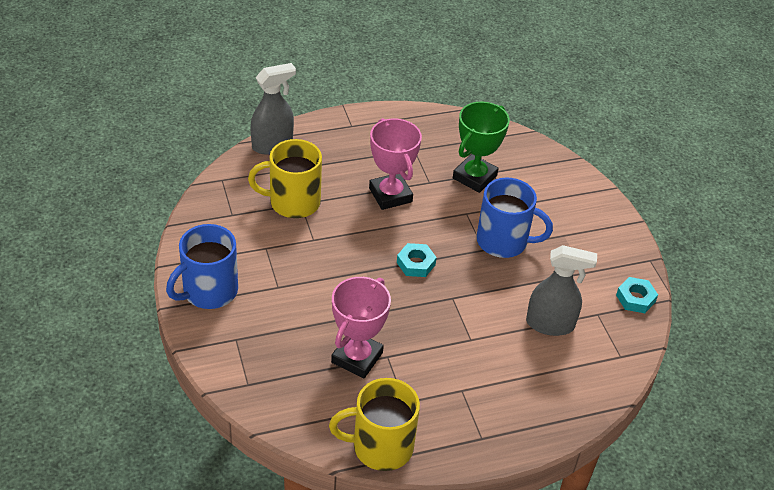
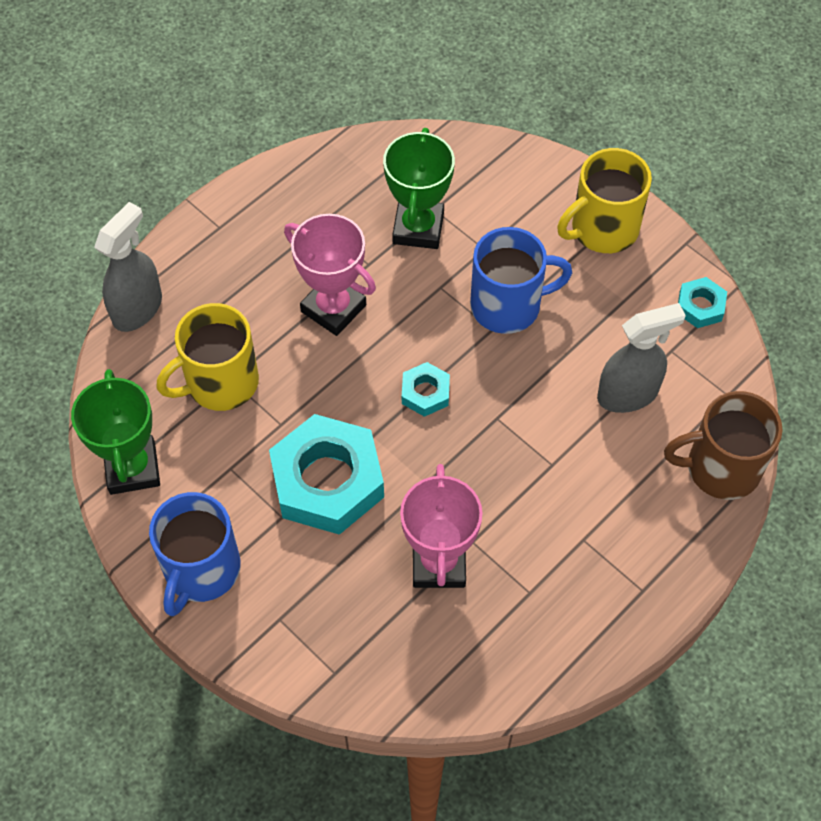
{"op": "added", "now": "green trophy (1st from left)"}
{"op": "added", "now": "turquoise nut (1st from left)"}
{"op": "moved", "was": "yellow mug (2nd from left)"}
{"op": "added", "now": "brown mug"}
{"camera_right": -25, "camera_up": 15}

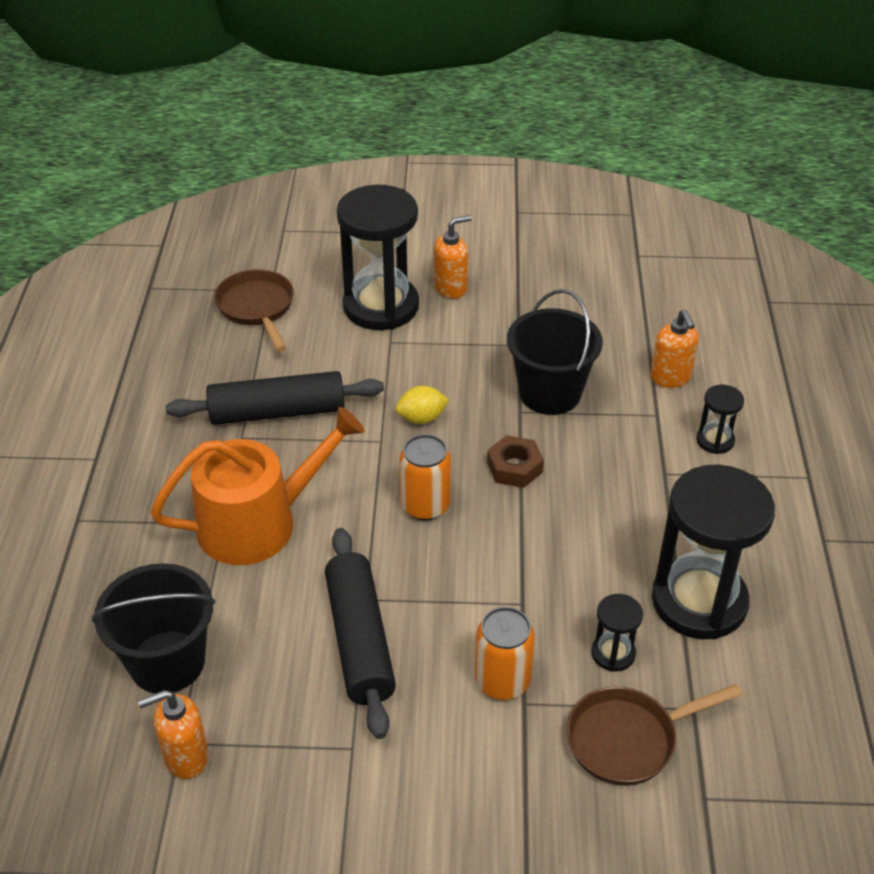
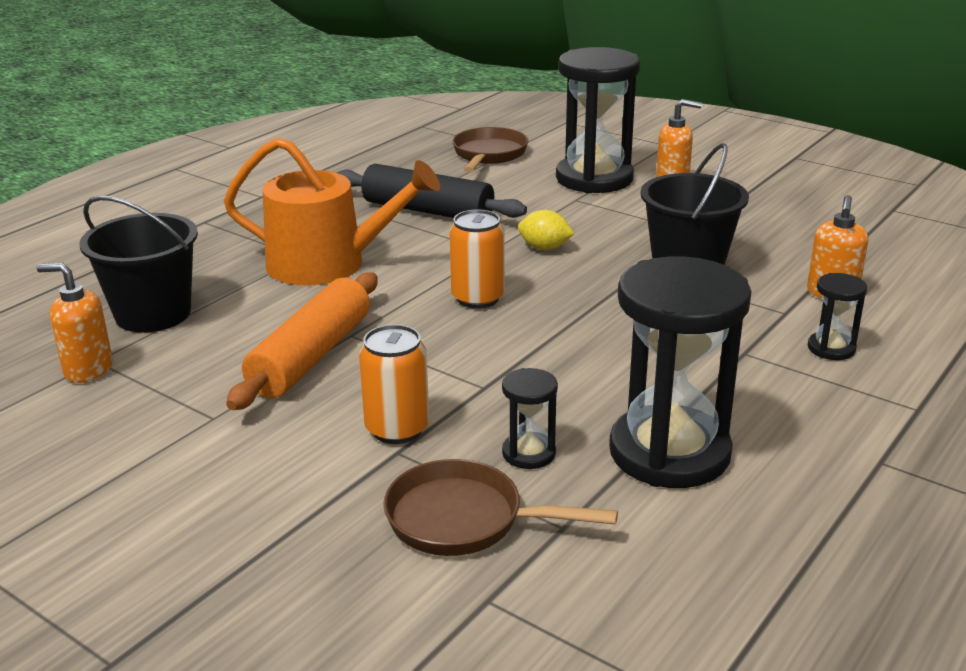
{"op": "recoloured", "was": "black rolling pin (2nd from left)", "now": "orange rolling pin"}
{"op": "removed", "was": "brown nut"}
{"camera_right": 35, "camera_up": -15}

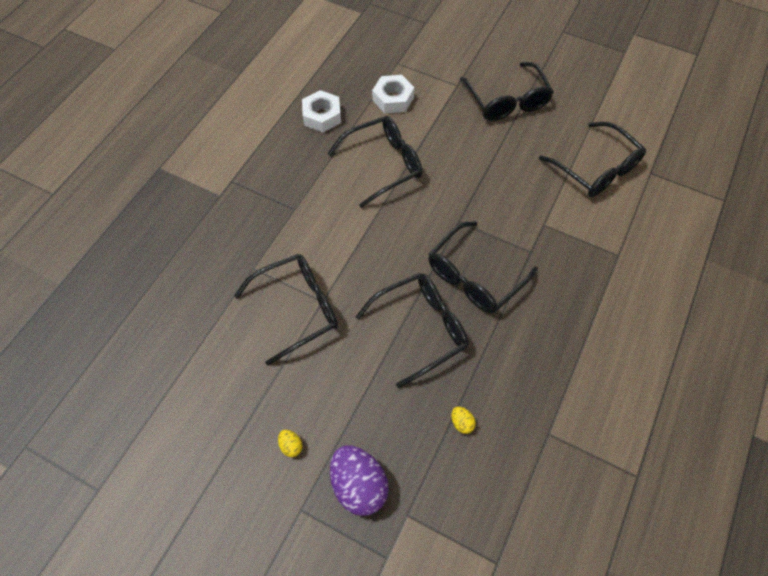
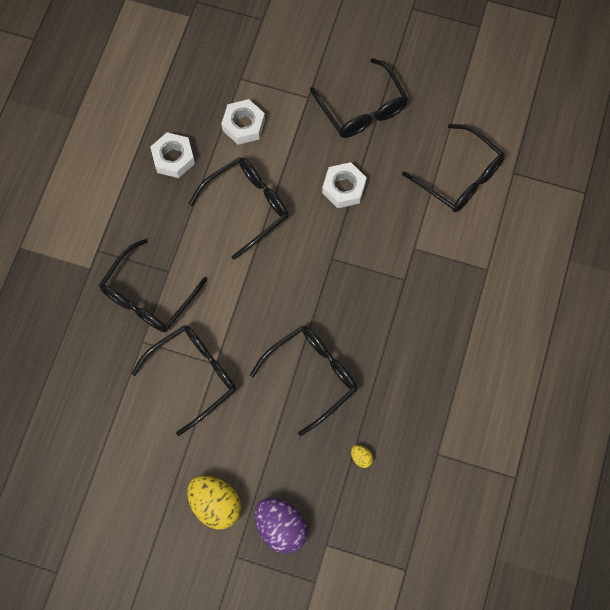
{"op": "moved", "was": "black glasses (4th from left in the first image)", "now": "black glasses (1st from left)"}
{"op": "resized", "was": "yellow egg (1st from left)", "ratio": 2.33}
{"op": "added", "now": "white nut (3rd from left)"}
{"camera_right": -10, "camera_up": 10}

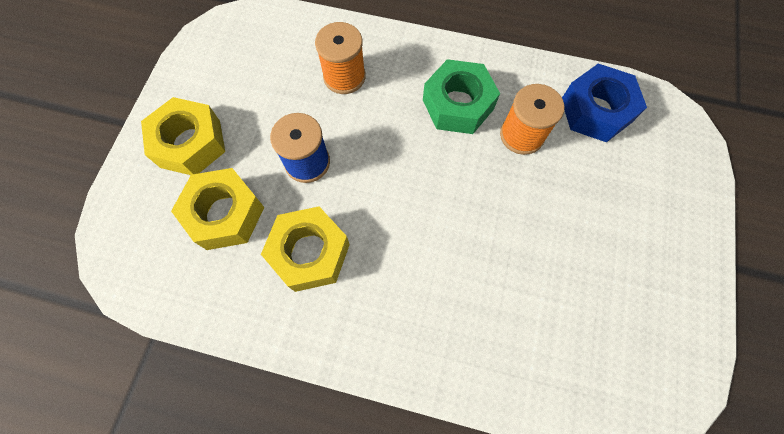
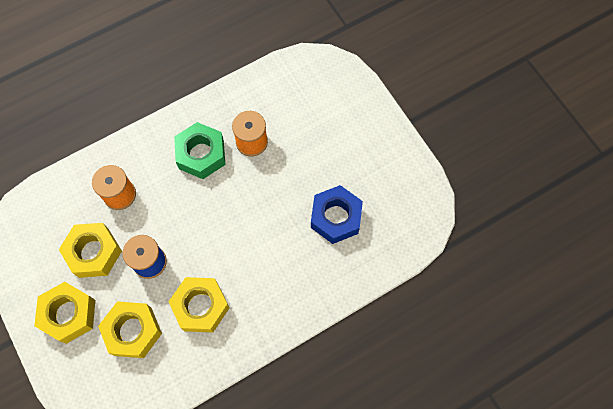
{"op": "added", "now": "yellow nut (2nd from left)"}
{"op": "moved", "was": "blue nut"}
{"camera_right": -45, "camera_up": 0}

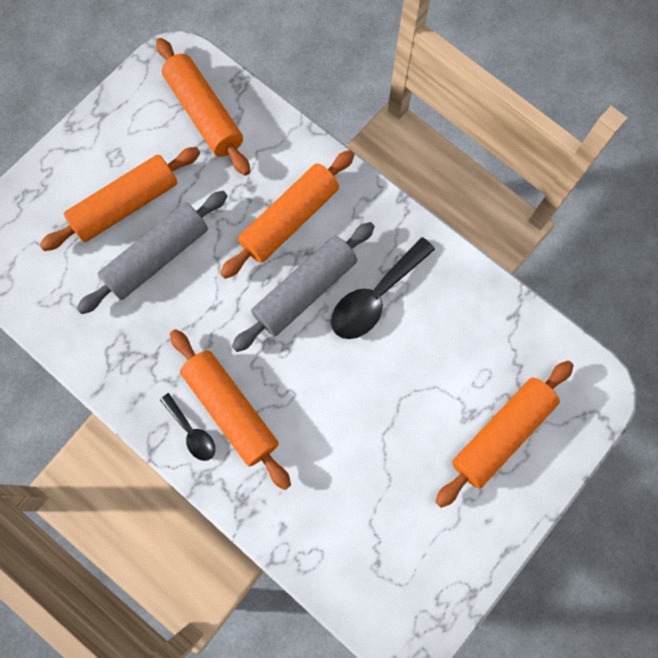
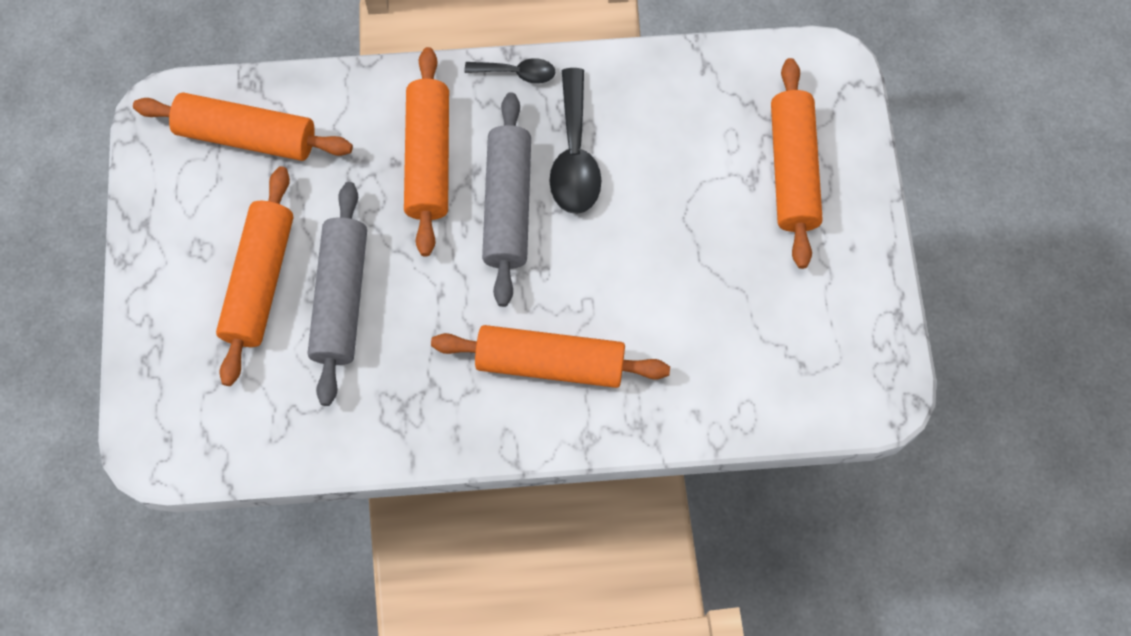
{"op": "moved", "was": "black spoon (1st from left)"}
{"camera_right": -45, "camera_up": -5}

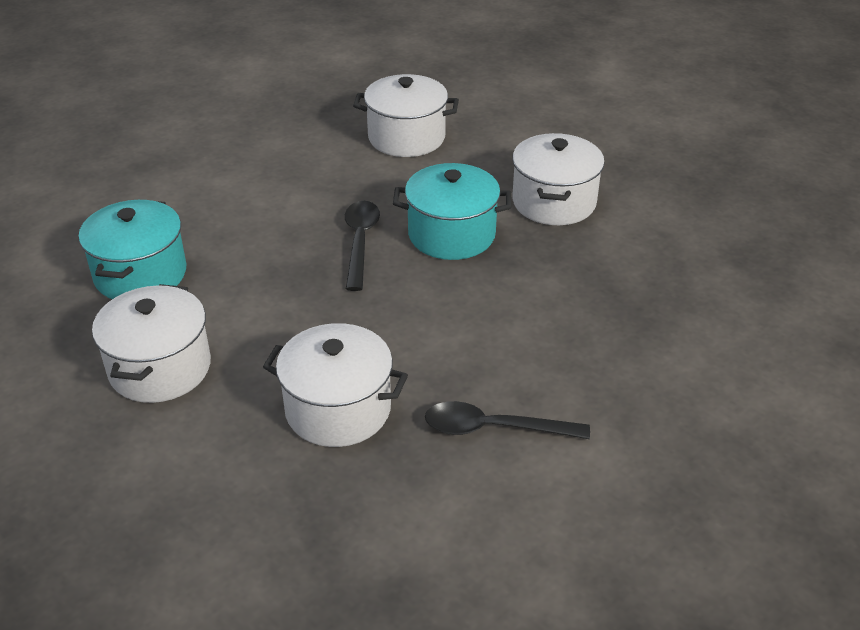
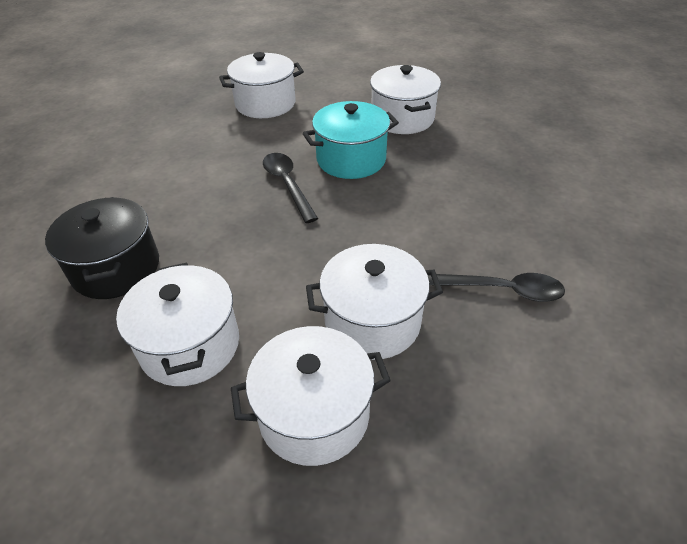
{"op": "recoloured", "was": "turquoise pot (1st from left)", "now": "black pot"}
{"op": "added", "now": "white pot (3rd from left)"}
{"op": "turned", "was": "black spoon (2nd from left)", "clockwise": -150}
{"camera_right": -25, "camera_up": 5}

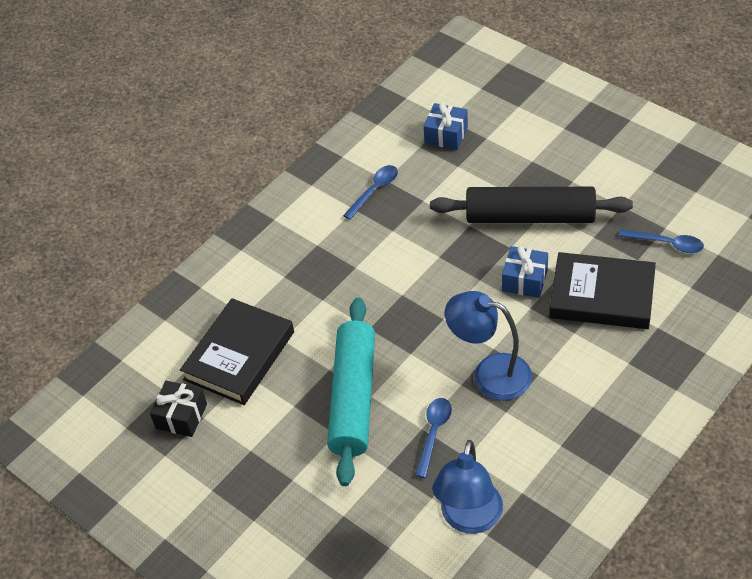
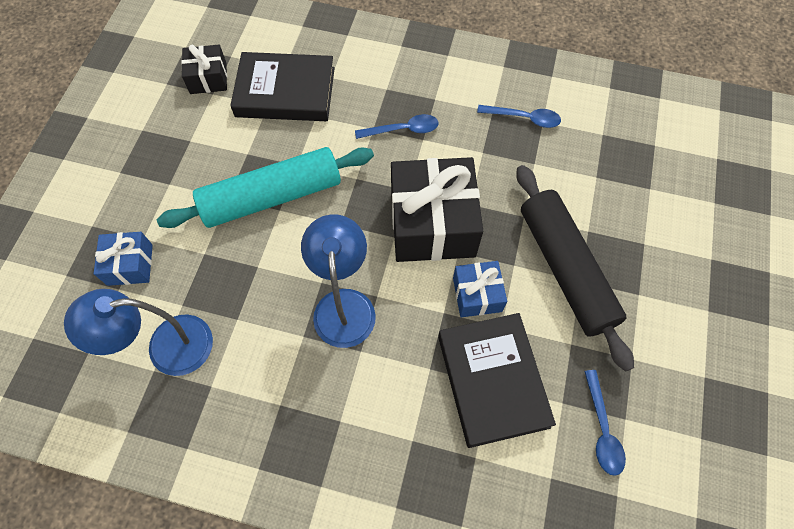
{"op": "moved", "was": "blue gift (1st from left)"}
{"op": "moved", "was": "blue spoon (2nd from left in the first image)", "now": "blue spoon (1st from left)"}
{"op": "added", "now": "black gift (2nd from left)"}
{"camera_right": 60, "camera_up": 15}

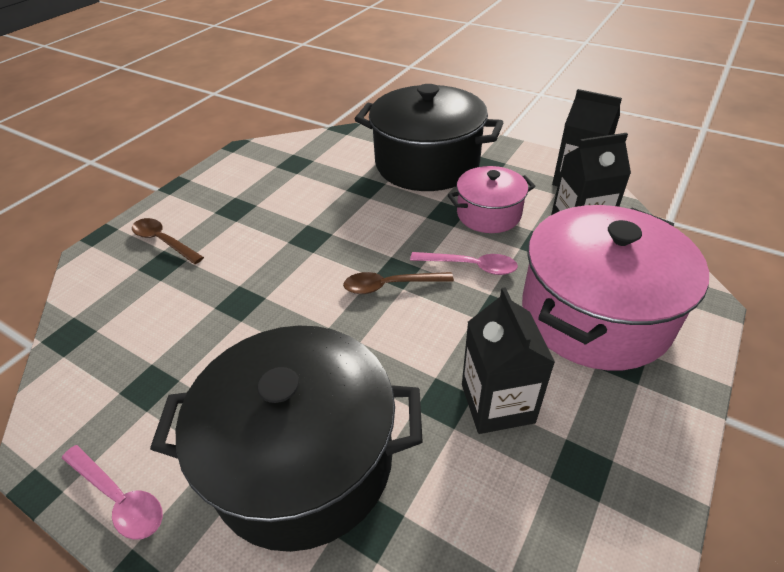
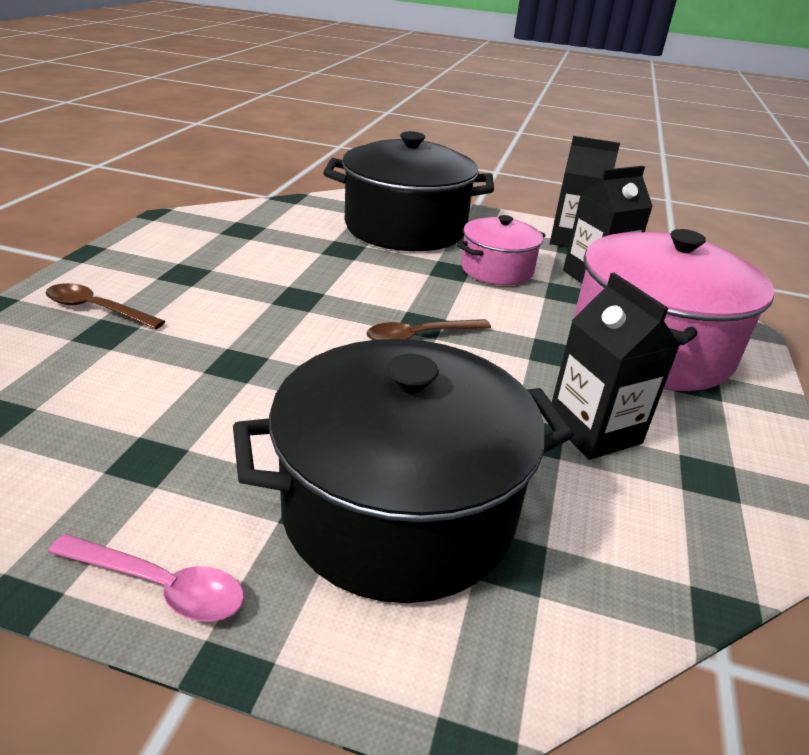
{"op": "removed", "was": "pink spoon (2nd from left)"}
{"camera_right": -20, "camera_up": -10}

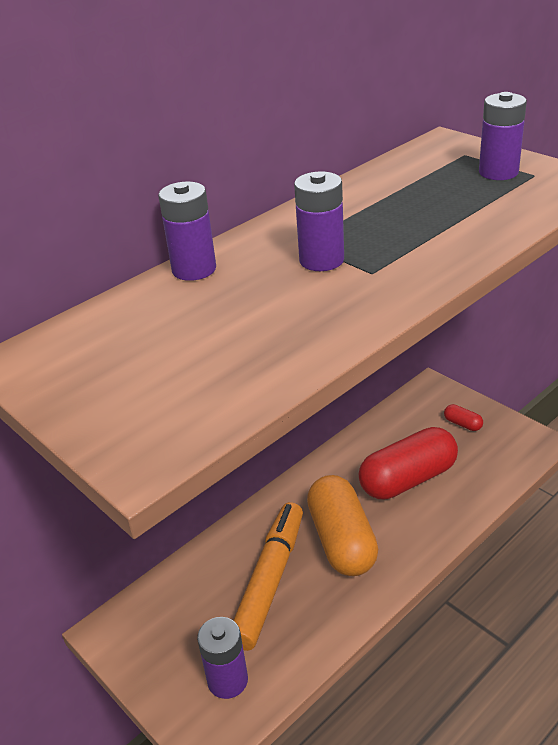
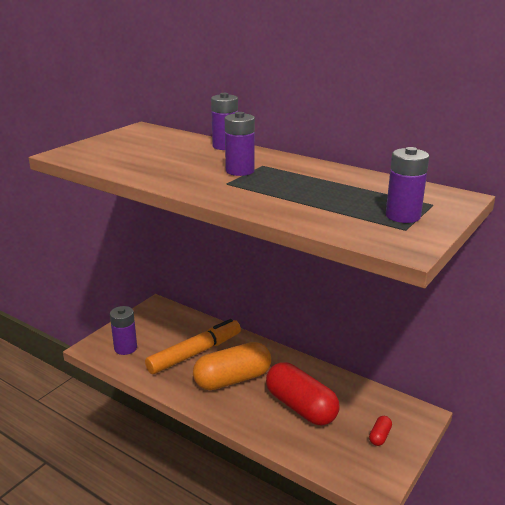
{"op": "turned", "was": "orange marker", "clockwise": -45}
{"camera_right": 75, "camera_up": -10}

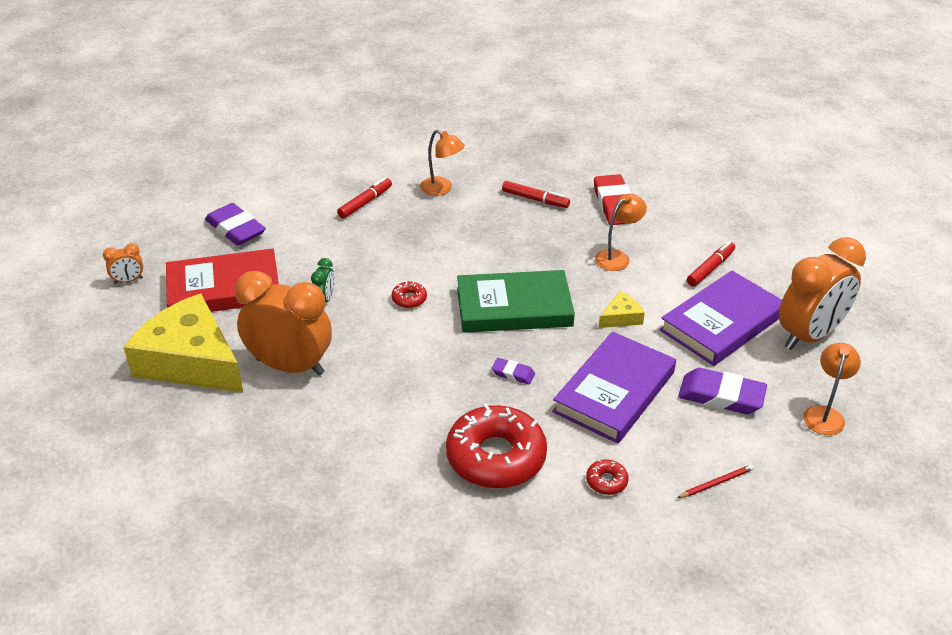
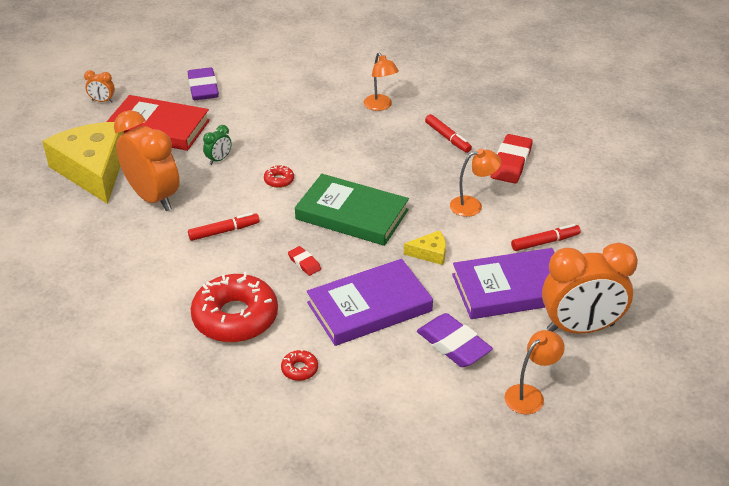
{"op": "moved", "was": "red marker (1st from left)"}
{"op": "recoloured", "was": "purple eraser (2nd from left)", "now": "red eraser (1st from left)"}
{"op": "removed", "was": "red pencil"}
{"camera_right": 30, "camera_up": 0}

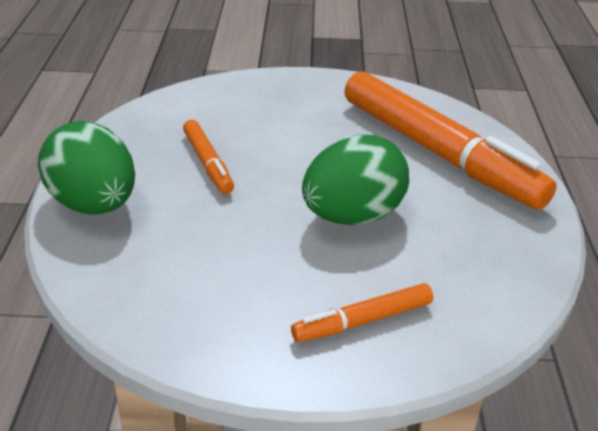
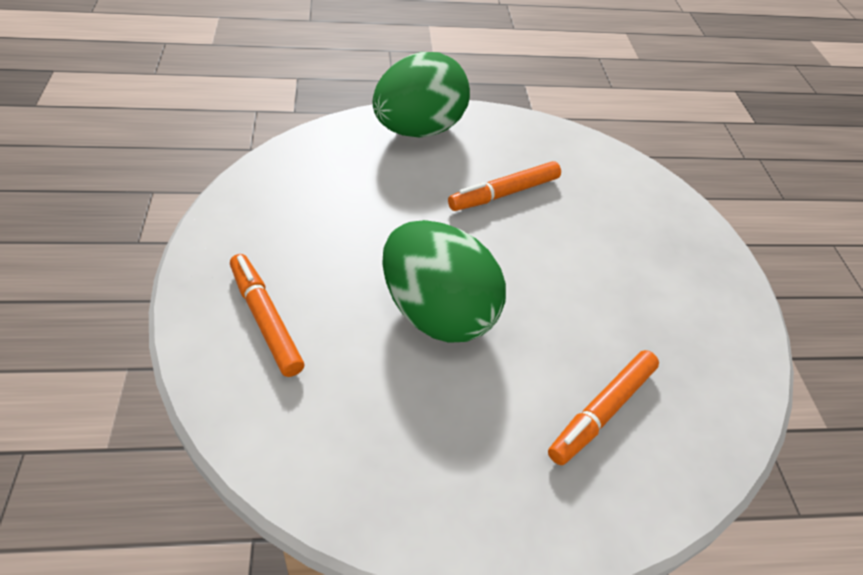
{"op": "resized", "was": "orange marker (3rd from left)", "ratio": 0.46}
{"camera_right": 80, "camera_up": 10}

